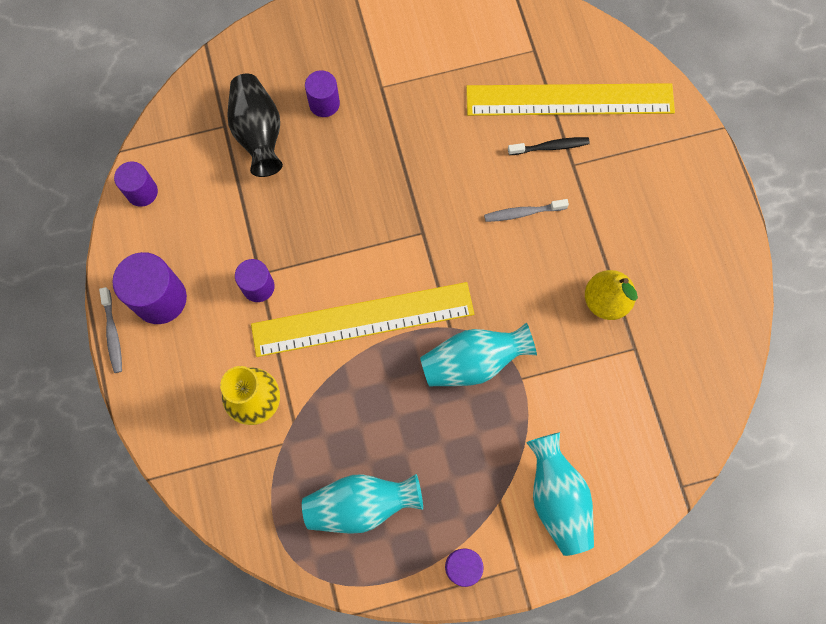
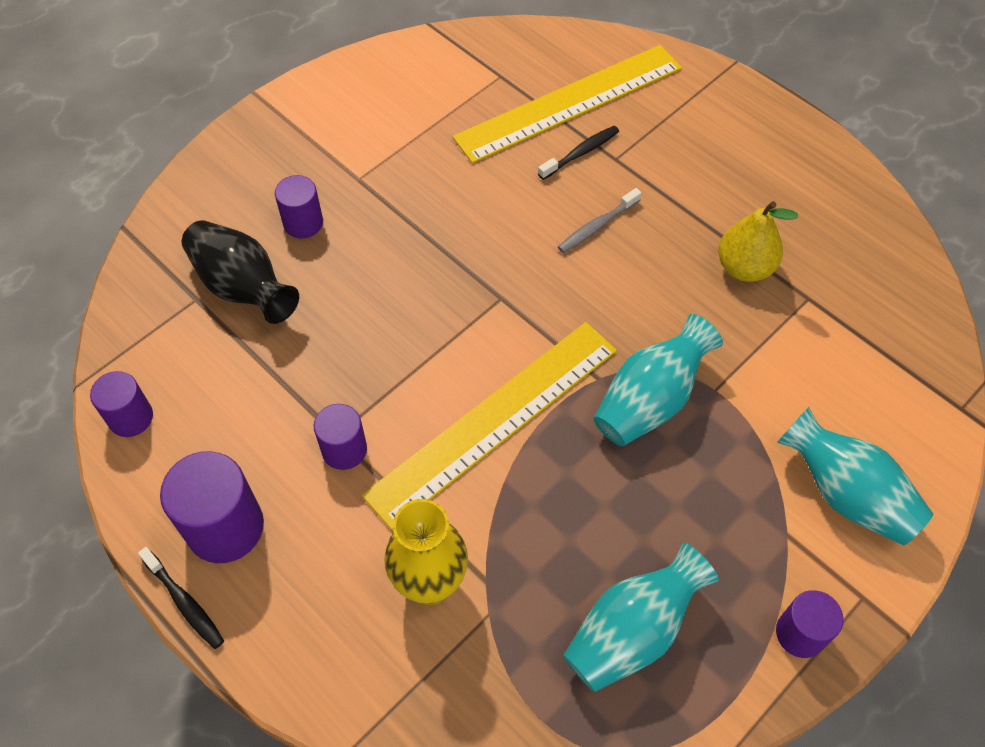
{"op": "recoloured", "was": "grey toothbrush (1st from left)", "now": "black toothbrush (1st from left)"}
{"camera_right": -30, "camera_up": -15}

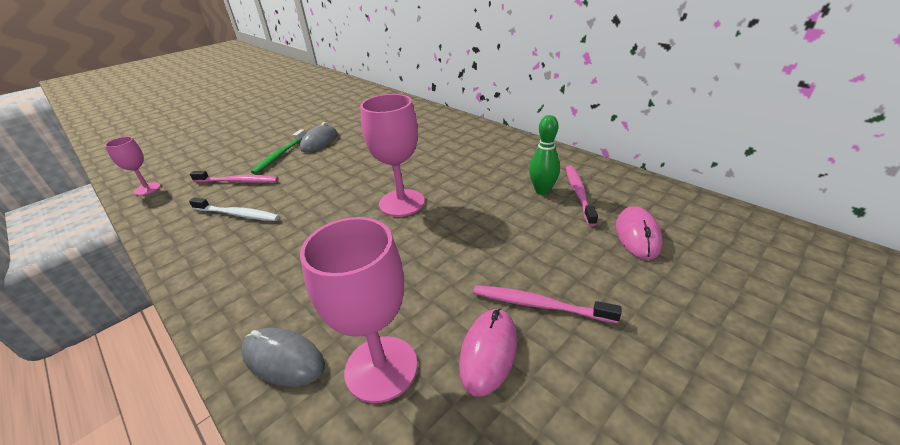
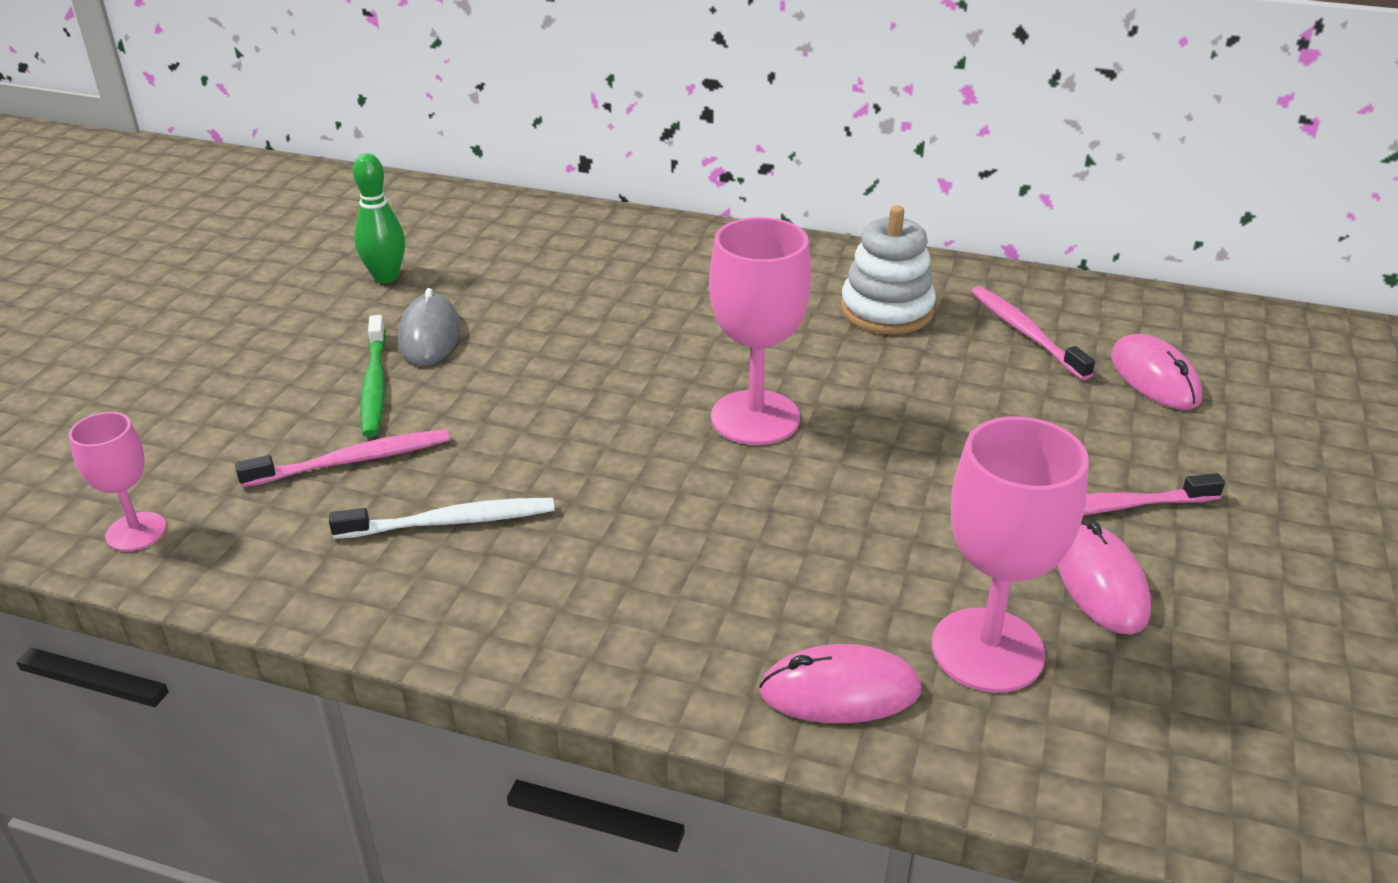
{"op": "moved", "was": "green bowling pin"}
{"op": "recoloured", "was": "grey mouse (1st from left)", "now": "pink mouse (1st from left)"}
{"op": "added", "now": "white stacking toy"}
{"camera_right": -30, "camera_up": 0}

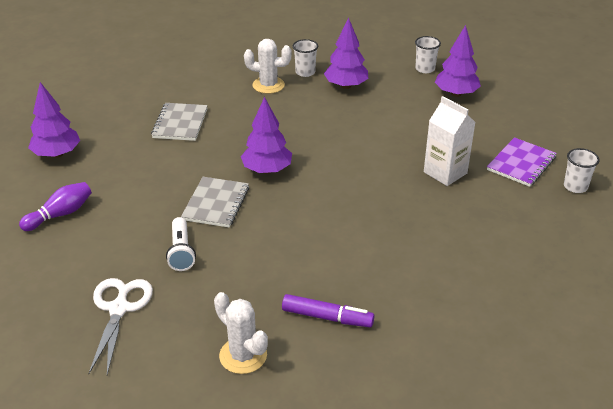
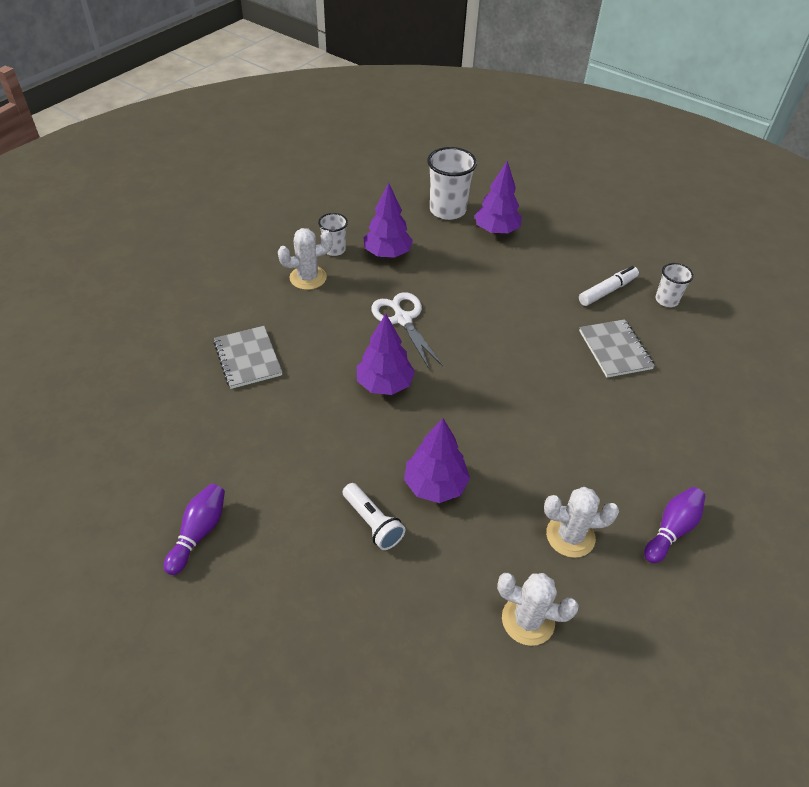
{"op": "moved", "was": "white scissors"}
{"op": "moved", "was": "purple tree (1st from left in the first image)", "now": "purple tree (3rd from left)"}
{"op": "resized", "was": "white cup (2nd from left)", "ratio": 1.76}
{"op": "replaced", "was": "purple marker", "now": "white cactus (3rd from left)"}
{"op": "replaced", "was": "purple notebook", "now": "white marker"}
{"op": "moved", "was": "grey notebook (2nd from left)"}
{"op": "added", "now": "purple bowling pin (2nd from left)"}
{"op": "removed", "was": "white carton"}
{"camera_right": -30, "camera_up": 10}

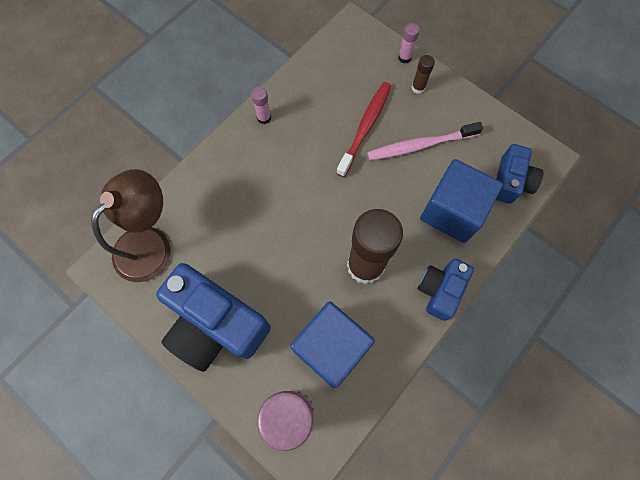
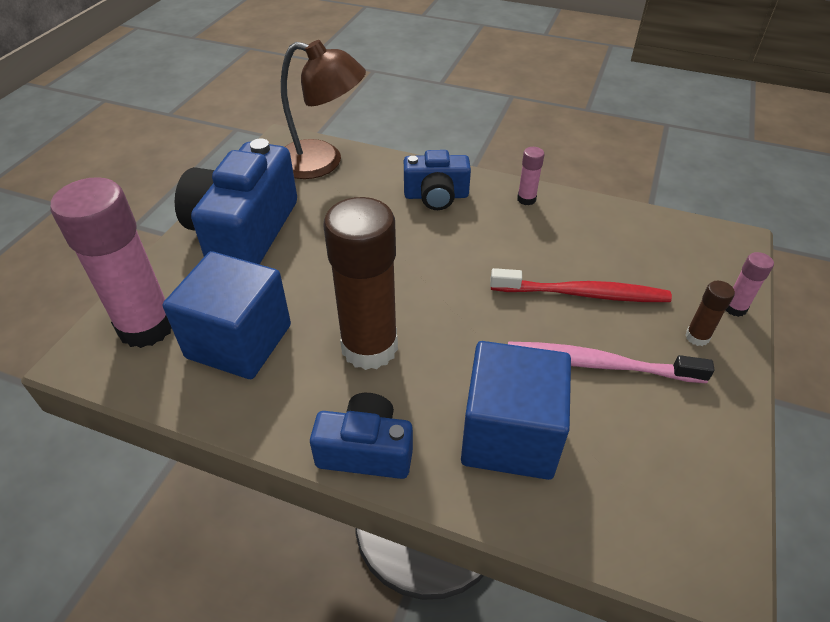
{"op": "moved", "was": "blue camera (3rd from left)"}
{"op": "turned", "was": "pink toothbrush", "clockwise": -45}
{"camera_right": 70, "camera_up": -25}

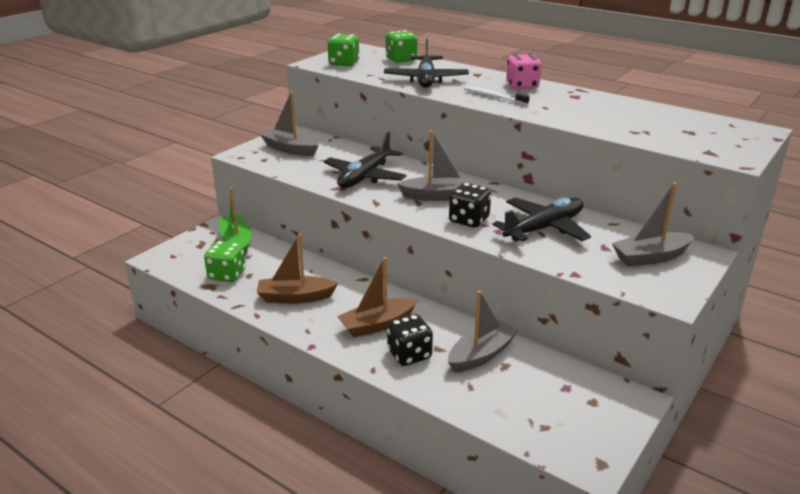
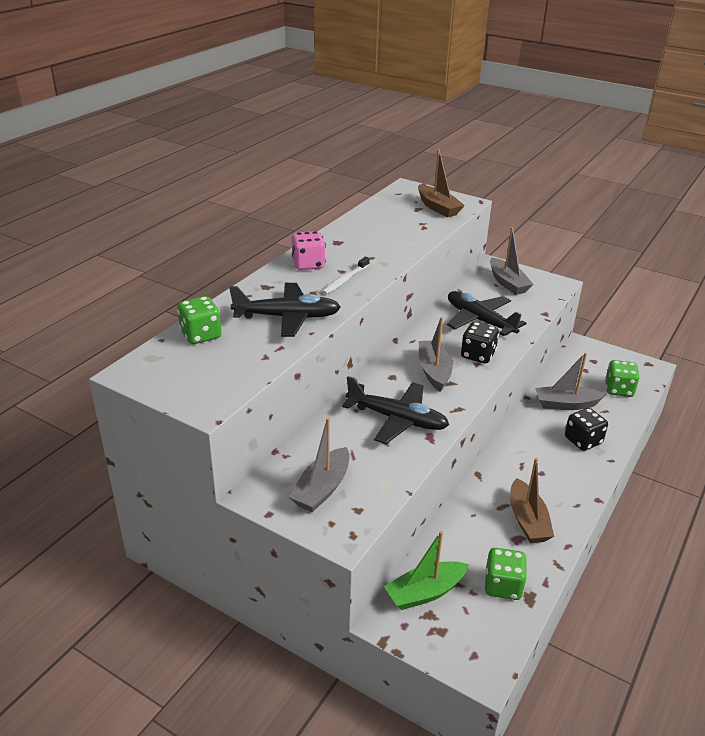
{"op": "moved", "was": "brown boat (2nd from left in the first image)", "now": "brown boat (1st from left)"}
{"op": "turned", "was": "grey boat (3rd from left in the first image)", "clockwise": -45}
{"op": "moved", "was": "green dice (2nd from left in the first image)", "now": "green dice (3rd from left)"}
{"camera_right": -95, "camera_up": 5}

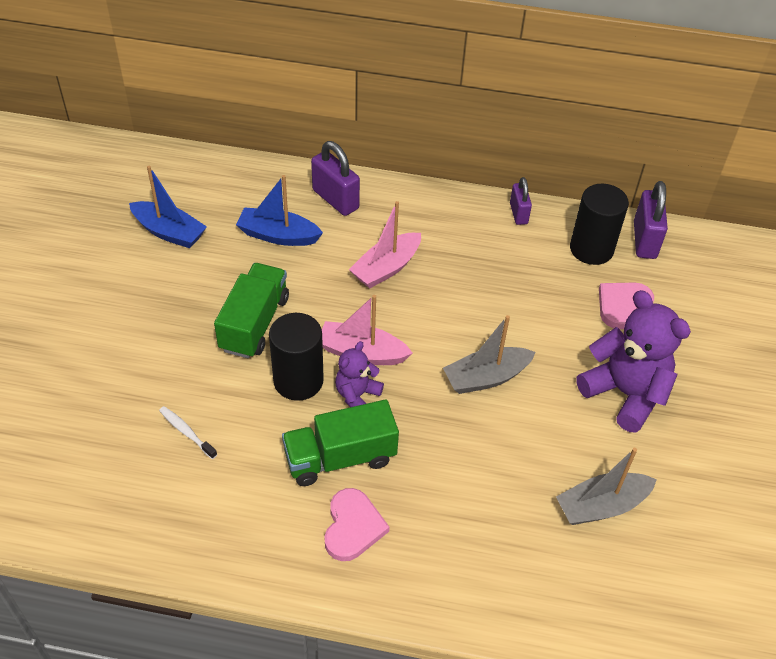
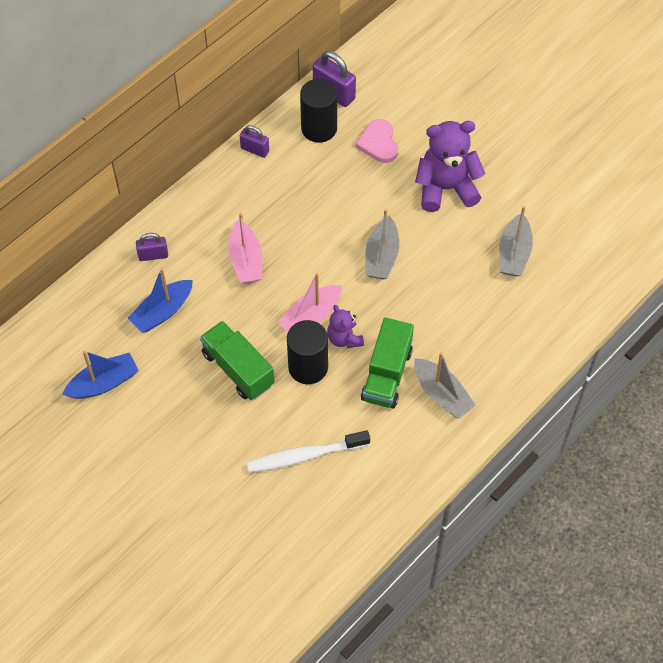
{"op": "resized", "was": "purple padlock (1st from left)", "ratio": 0.63}
{"op": "resized", "was": "white toothbrush", "ratio": 1.94}
{"op": "replaced", "was": "pink heart (1st from left)", "now": "grey boat (2nd from left)"}
{"camera_right": -55, "camera_up": 10}

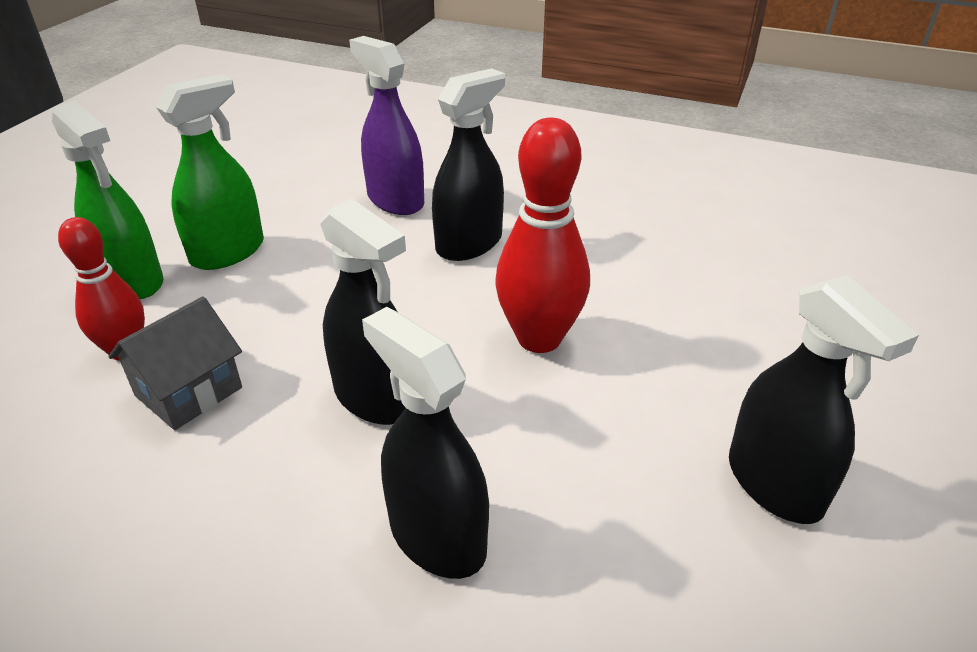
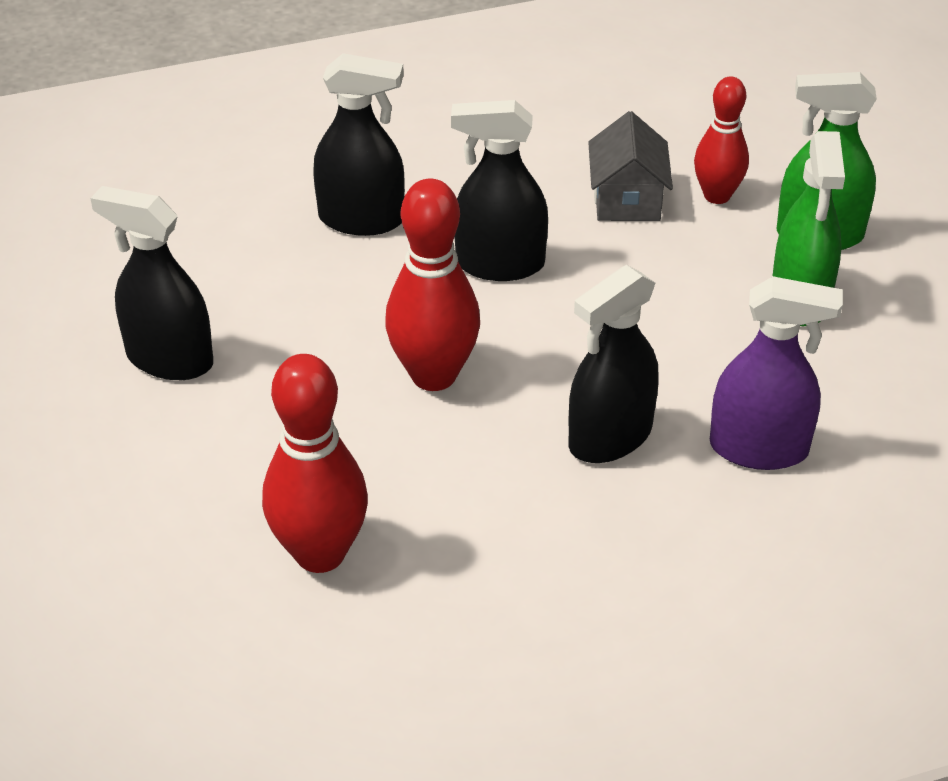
{"op": "added", "now": "red bowling pin (1st from left)"}
{"op": "turned", "was": "black spray bottle (3rd from left in the first image)", "clockwise": 45}
{"camera_right": 140, "camera_up": 5}

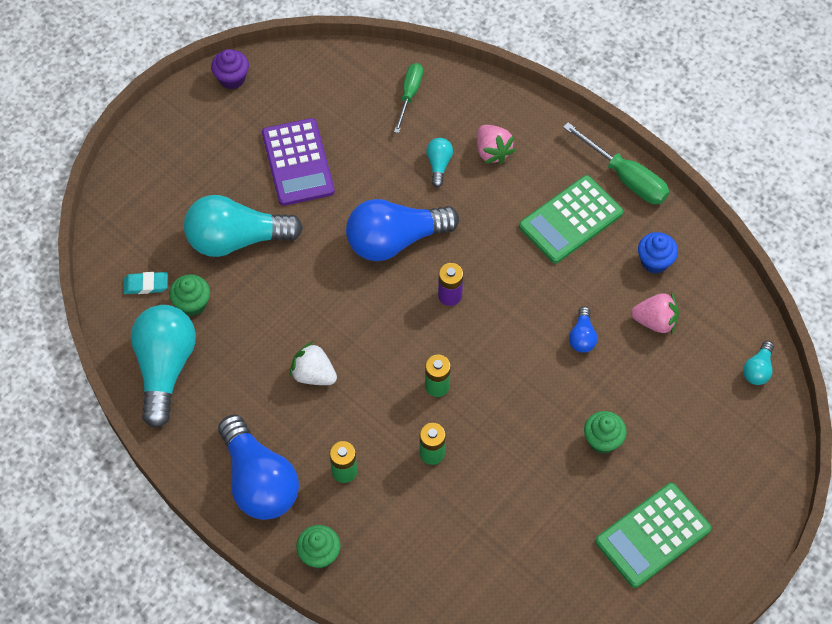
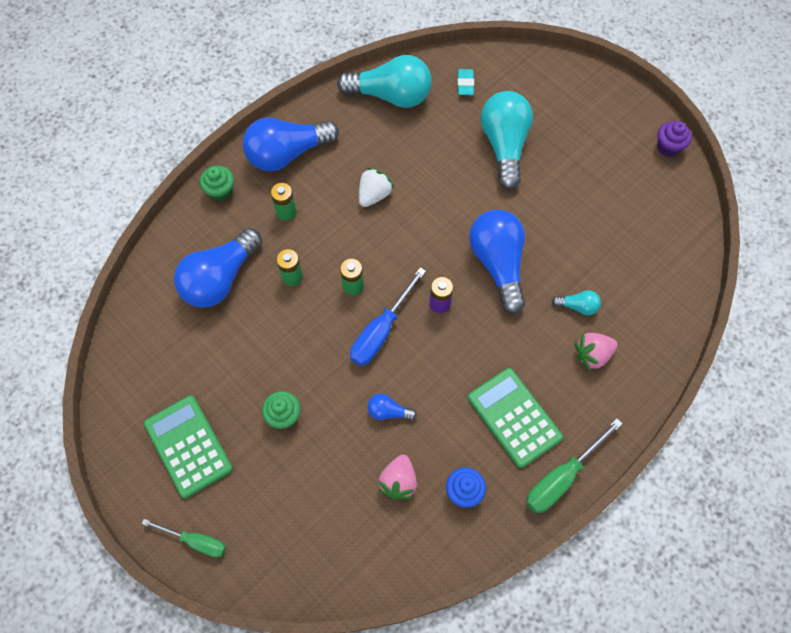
{"op": "moved", "was": "green screwdriver (1st from left)"}
{"op": "added", "now": "blue light bulb (1st from left)"}
{"op": "added", "now": "blue screwdriver"}
{"op": "removed", "was": "green cupcake (1st from left)"}
{"op": "removed", "was": "purple calculator"}
{"op": "removed", "was": "turquoise light bulb (4th from left)"}
{"camera_right": 95, "camera_up": 5}

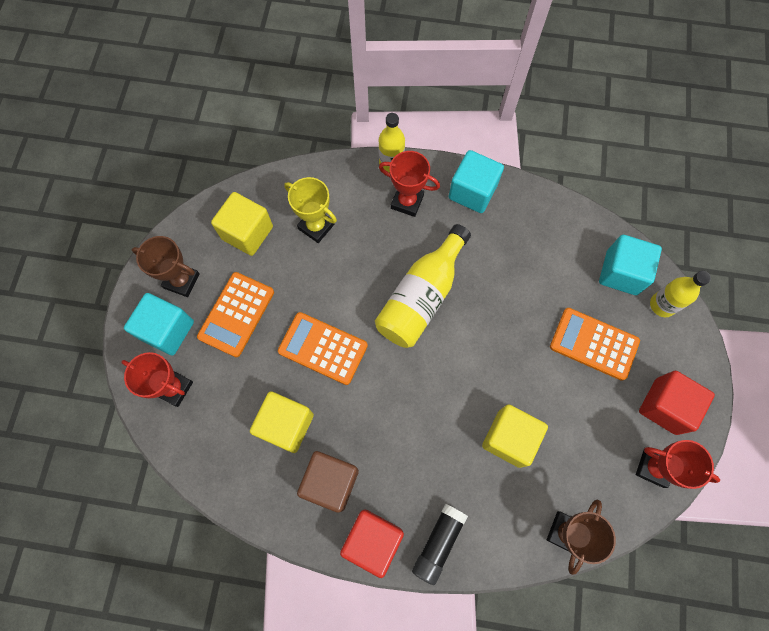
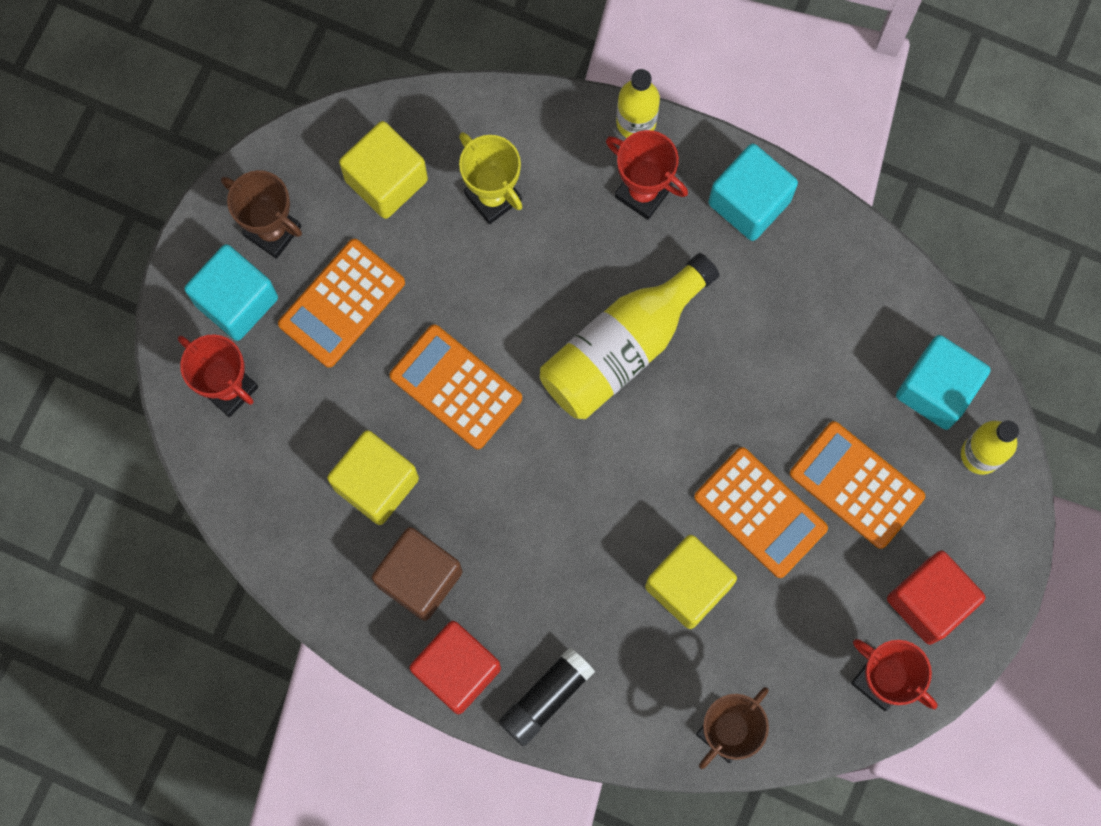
{"op": "added", "now": "orange calculator (3rd from left)"}
{"camera_right": 15, "camera_up": 5}

